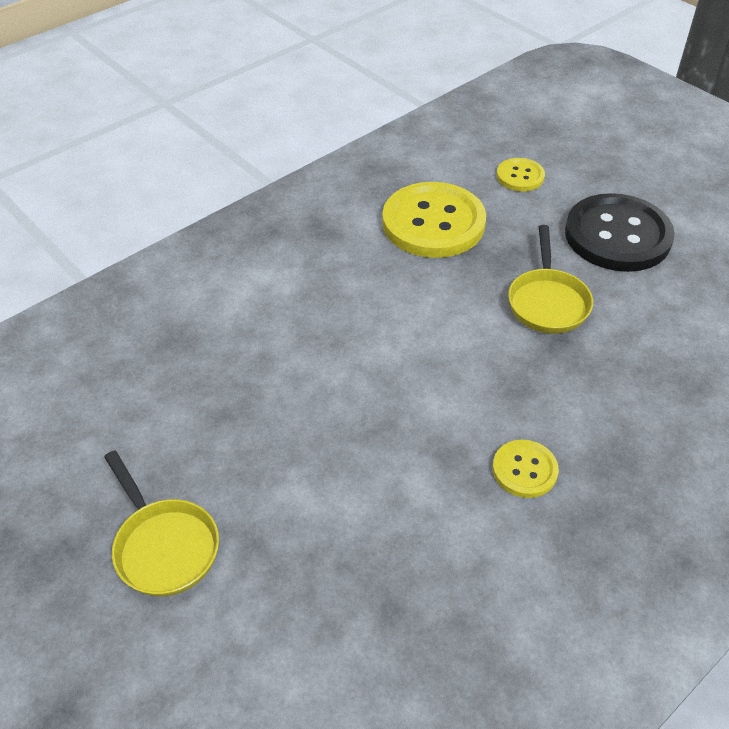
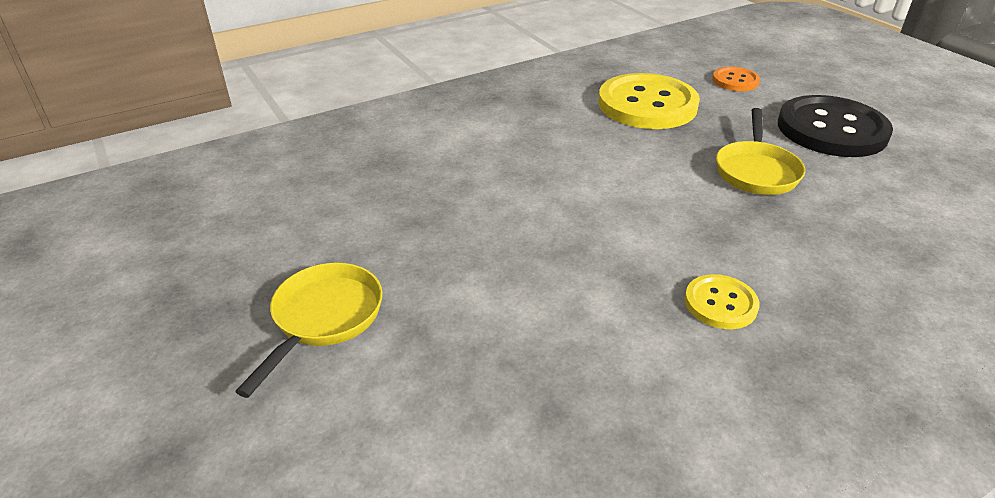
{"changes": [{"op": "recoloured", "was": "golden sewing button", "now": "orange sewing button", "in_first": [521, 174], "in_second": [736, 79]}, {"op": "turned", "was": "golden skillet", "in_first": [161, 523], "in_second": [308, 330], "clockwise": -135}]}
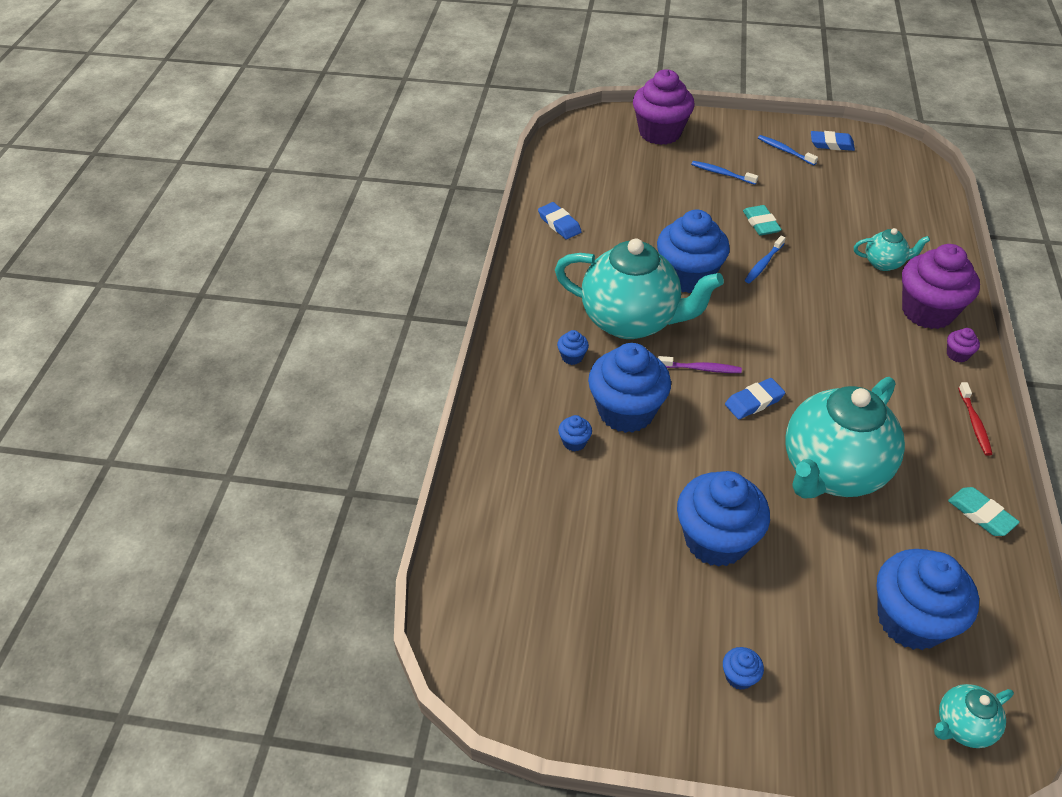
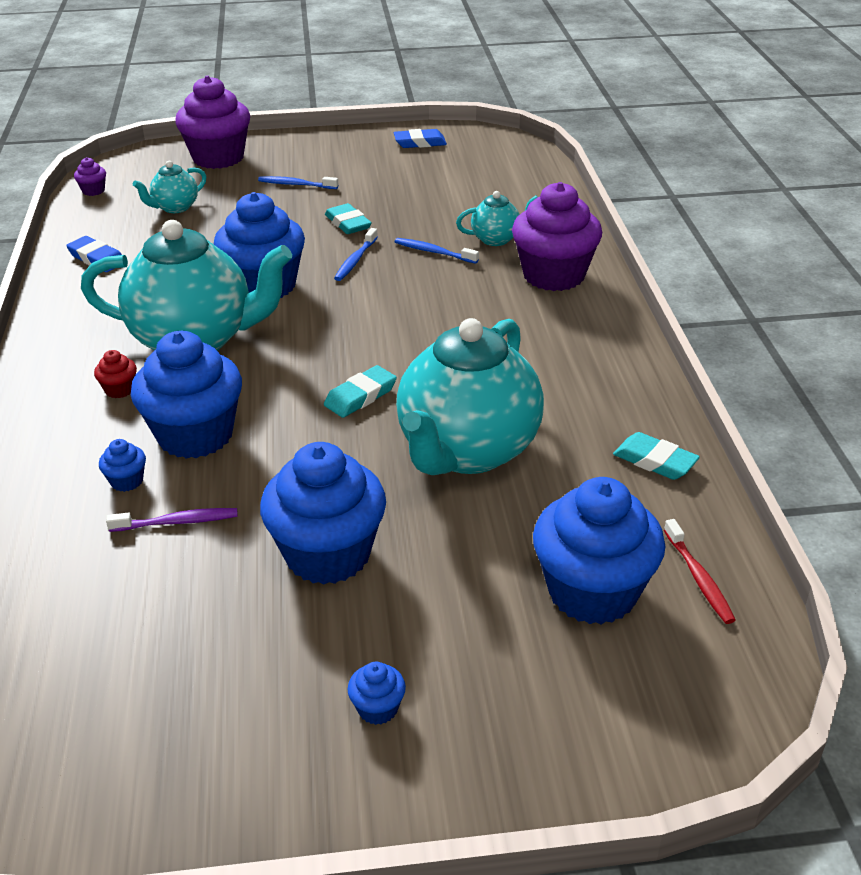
{"changes": [{"op": "moved", "was": "purple tooth brush", "in_first": [700, 364], "in_second": [172, 520]}, {"op": "moved", "was": "blue tooth brush", "in_first": [788, 150], "in_second": [437, 251]}, {"op": "moved", "was": "turquoise teapot", "in_first": [974, 716], "in_second": [170, 187]}, {"op": "moved", "was": "purple fairy cake", "in_first": [963, 345], "in_second": [90, 176]}, {"op": "moved", "was": "red tooth brush", "in_first": [975, 419], "in_second": [700, 571]}, {"op": "recoloured", "was": "blue fairy cake", "now": "red fairy cake", "in_first": [573, 347], "in_second": [115, 374]}, {"op": "recoloured", "was": "blue gum eraser", "now": "turquoise gum eraser", "in_first": [755, 398], "in_second": [360, 391]}]}
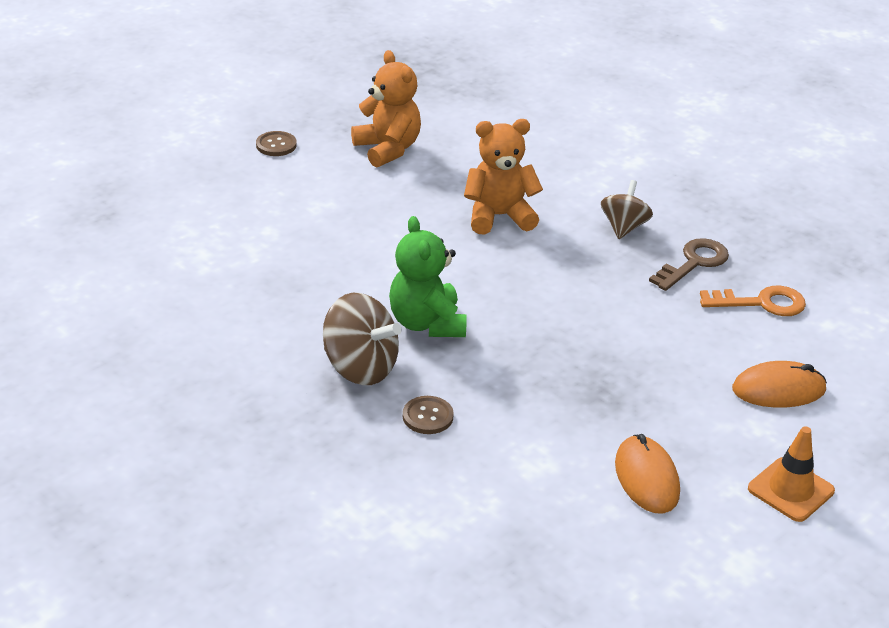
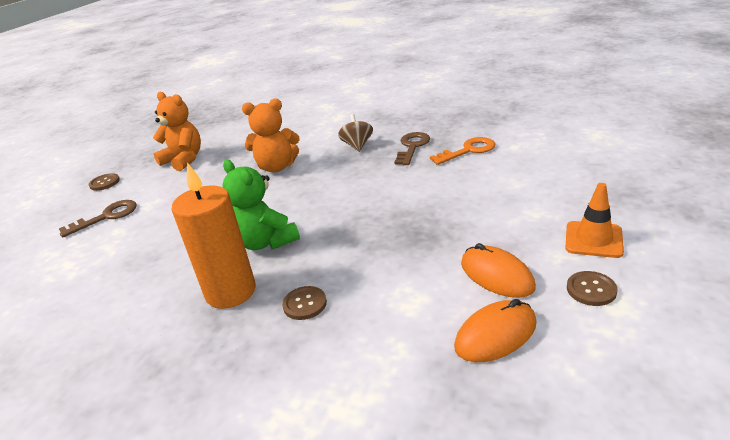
{"changes": [{"op": "added", "now": "brown door key", "in_second": [98, 218]}, {"op": "added", "now": "brown sewing button", "in_second": [592, 288]}, {"op": "moved", "was": "orange computer mouse", "in_first": [779, 384], "in_second": [495, 330]}, {"op": "replaced", "was": "brown whirligig", "now": "orange wax candle", "in_first": [362, 339], "in_second": [213, 235]}, {"op": "turned", "was": "orange stuffed bear", "in_first": [503, 177], "in_second": [271, 135], "clockwise": -150}]}
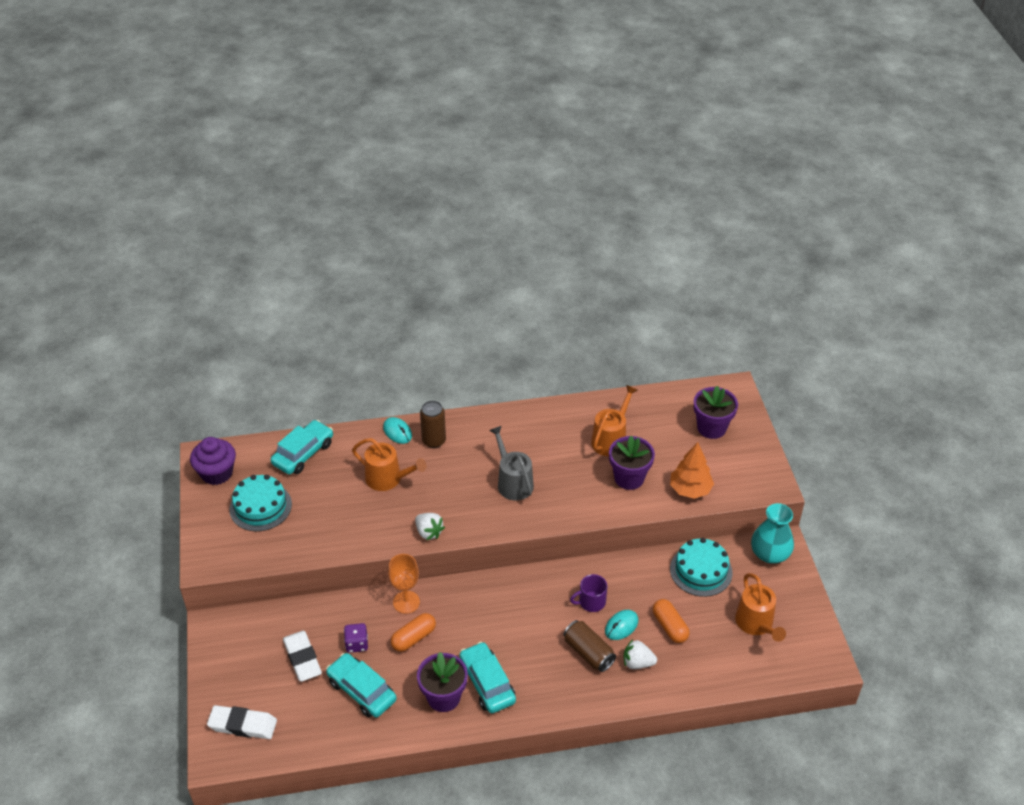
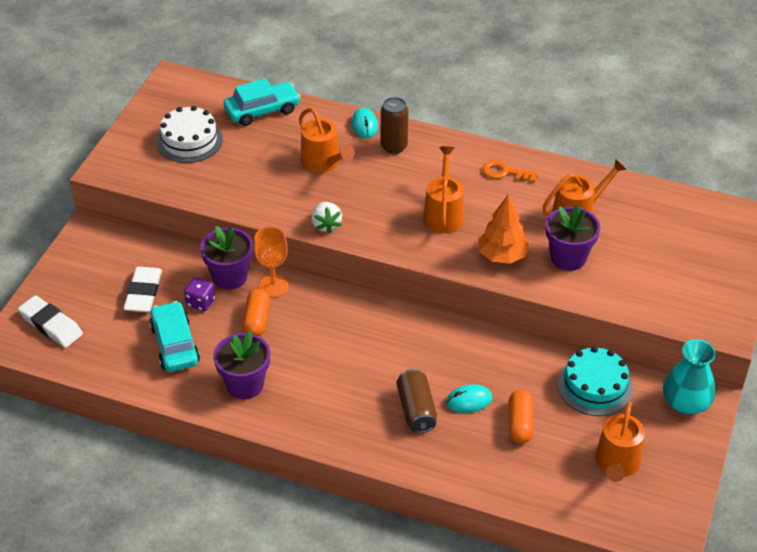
{"changes": [{"op": "removed", "was": "purple fairy cake", "in_first": [213, 461]}, {"op": "removed", "was": "turquoise car", "in_first": [488, 677]}, {"op": "removed", "was": "purple mug", "in_first": [588, 593]}, {"op": "removed", "was": "pure white strawberry", "in_first": [640, 654]}, {"op": "added", "now": "orange door key", "in_second": [510, 171]}, {"op": "moved", "was": "orange toy tree", "in_first": [692, 470], "in_second": [504, 229]}, {"op": "moved", "was": "purple flower pot", "in_first": [716, 412], "in_second": [226, 258]}, {"op": "recoloured", "was": "turquoise cake", "now": "pure white cake", "in_first": [260, 503], "in_second": [189, 134]}, {"op": "recoloured", "was": "ash-grey watering can", "now": "orange watering can", "in_first": [511, 463], "in_second": [443, 189]}, {"op": "turned", "was": "orange pill shape", "in_first": [413, 632], "in_second": [256, 312], "clockwise": -75}]}
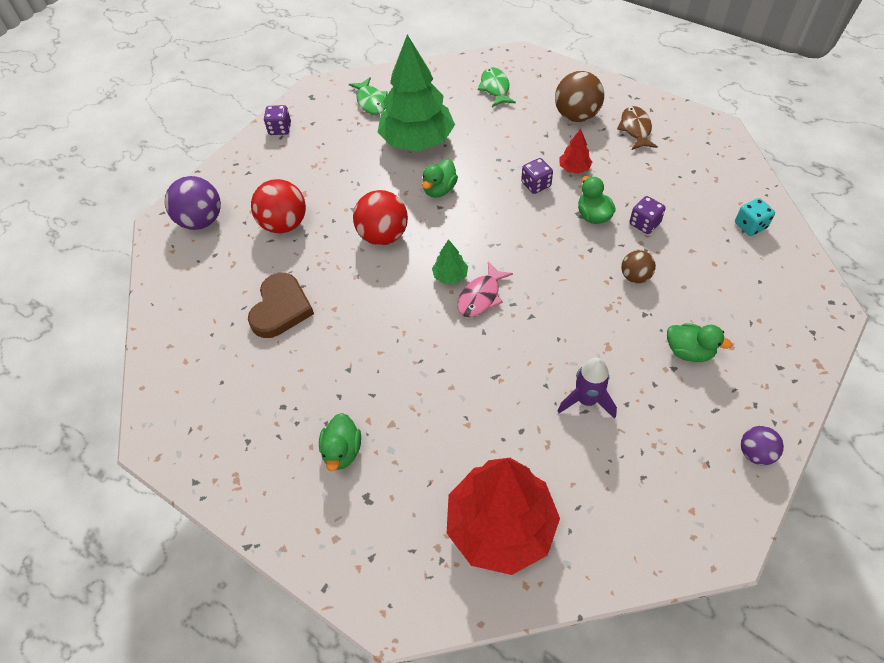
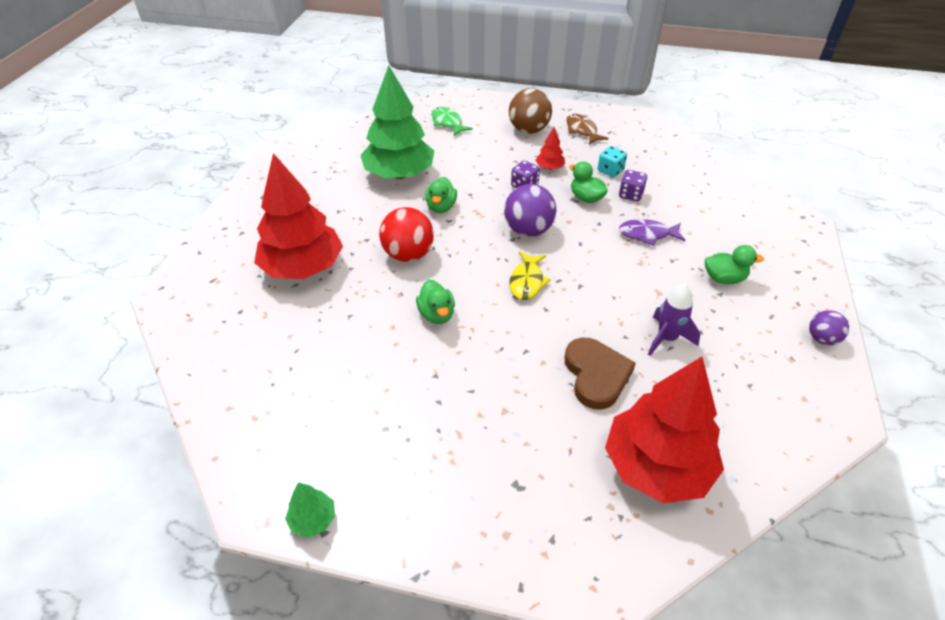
{"changes": [{"op": "removed", "was": "purple die", "in_first": [277, 120]}, {"op": "removed", "was": "emerald fish", "in_first": [368, 96]}, {"op": "moved", "was": "purple sphere", "in_first": [193, 203], "in_second": [530, 210]}, {"op": "moved", "was": "brown love heart", "in_first": [281, 305], "in_second": [600, 373]}, {"op": "moved", "was": "emerald toy duck", "in_first": [340, 442], "in_second": [435, 302]}, {"op": "moved", "was": "emerald toy tree", "in_first": [450, 261], "in_second": [310, 510]}, {"op": "moved", "was": "turquoise die", "in_first": [755, 217], "in_second": [612, 161]}, {"op": "replaced", "was": "red sphere", "now": "red toy tree", "in_first": [278, 206], "in_second": [298, 216]}, {"op": "replaced", "was": "brown sphere", "now": "purple fish", "in_first": [638, 266], "in_second": [652, 232]}, {"op": "recoloured", "was": "pink fish", "now": "golden fish", "in_first": [485, 289], "in_second": [530, 275]}]}
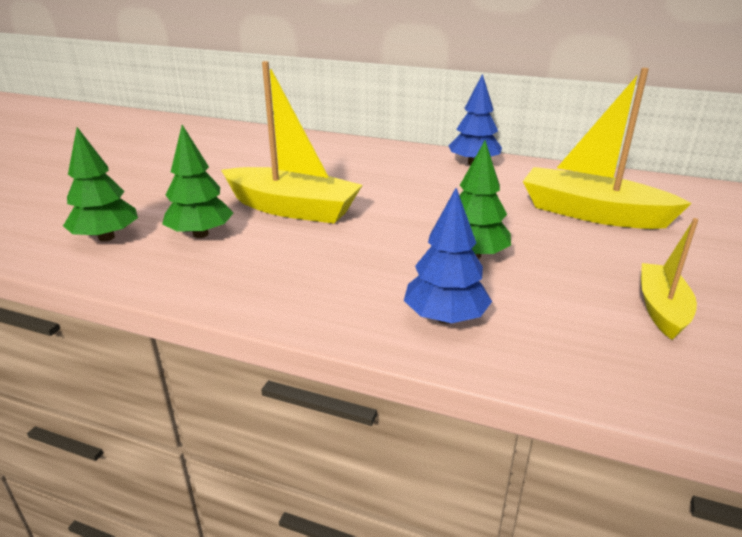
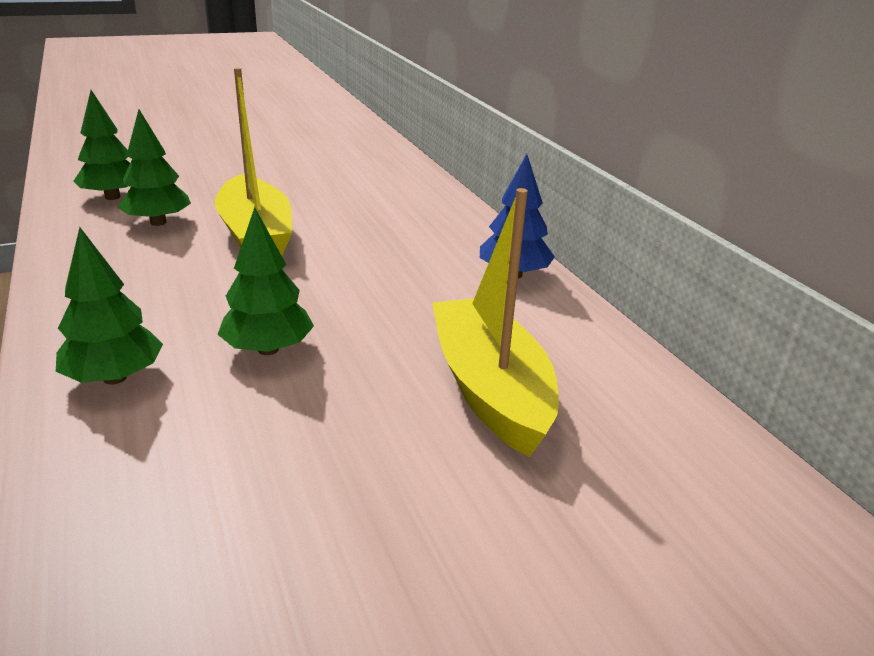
{"changes": [{"op": "removed", "was": "golden toy boat", "in_first": [669, 279]}, {"op": "recoloured", "was": "blue toy tree", "now": "emerald toy tree", "in_first": [448, 256], "in_second": [109, 306]}]}
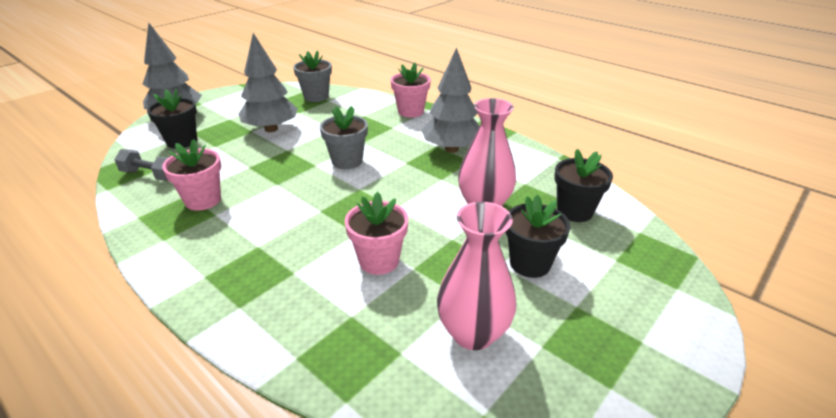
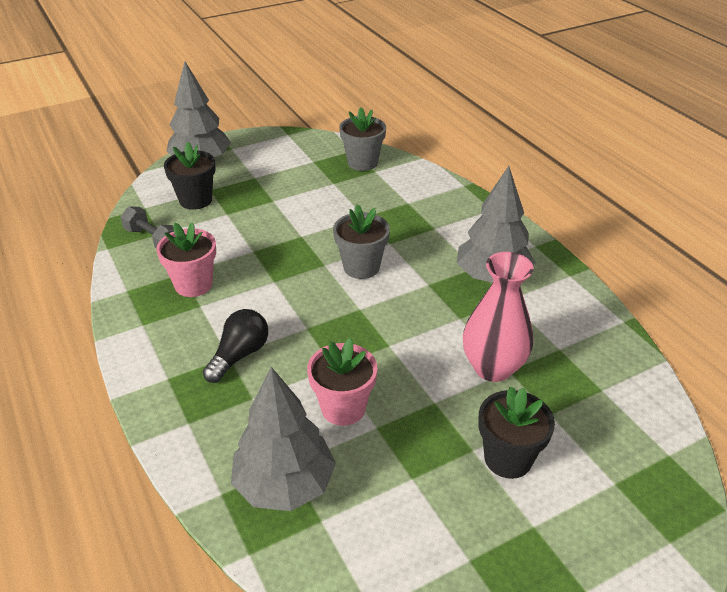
{"changes": [{"op": "removed", "was": "pink flower pot", "in_first": [411, 90]}, {"op": "removed", "was": "pink vase", "in_first": [476, 276]}, {"op": "removed", "was": "black flower pot", "in_first": [583, 185]}, {"op": "added", "now": "black lightbulb", "in_second": [235, 346]}, {"op": "moved", "was": "ash-grey toy tree", "in_first": [268, 82], "in_second": [283, 439]}]}
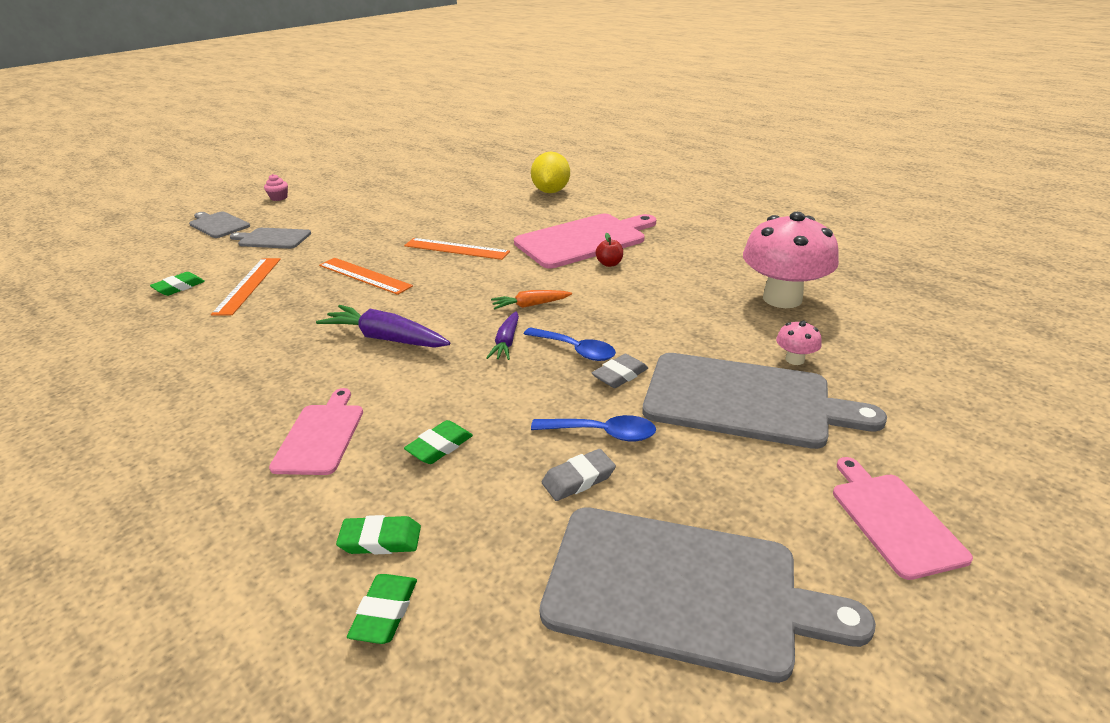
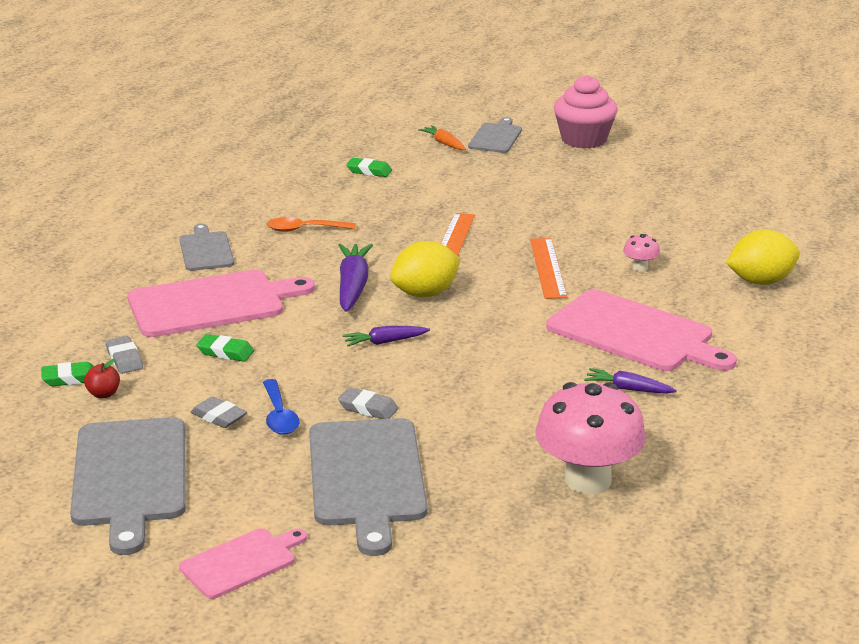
{"changes": [{"op": "removed", "was": "orange ruler", "in_first": [246, 287]}, {"op": "removed", "was": "blue tablespoon", "in_first": [570, 344]}, {"op": "added", "now": "orange tablespoon", "in_second": [311, 224]}, {"op": "added", "now": "golden lemon", "in_second": [425, 269]}, {"op": "added", "now": "purple toy carrot", "in_second": [630, 381]}, {"op": "moved", "was": "ash-grey chopping board", "in_first": [270, 238], "in_second": [206, 247]}, {"op": "moved", "was": "orange toy carrot", "in_first": [531, 300], "in_second": [442, 137]}, {"op": "moved", "was": "red toy apple", "in_first": [609, 250], "in_second": [102, 378]}, {"op": "moved", "was": "pink fungus", "in_first": [799, 343], "in_second": [641, 253]}, {"op": "recoloured", "was": "emerald gum eraser", "now": "ash-grey gum eraser", "in_first": [378, 535], "in_second": [124, 355]}, {"op": "resized", "was": "pink fairy cake", "in_first": [276, 187], "in_second": [586, 112], "ratio": 2.34}, {"op": "resized", "was": "pink chopping board", "in_first": [316, 431], "in_second": [221, 303], "ratio": 1.8}]}
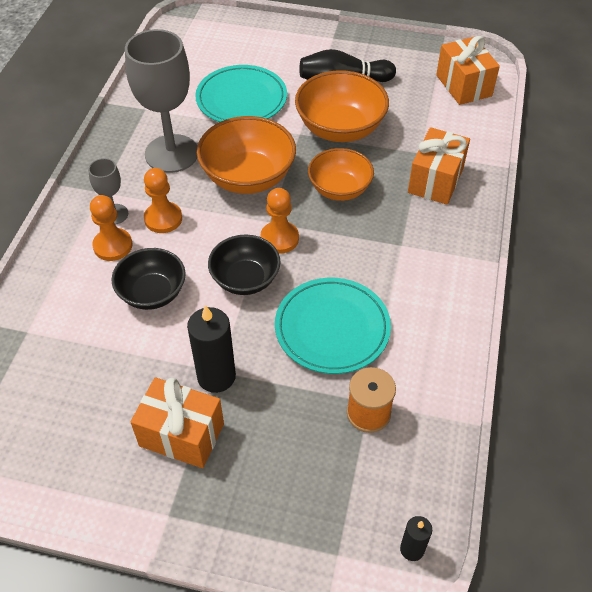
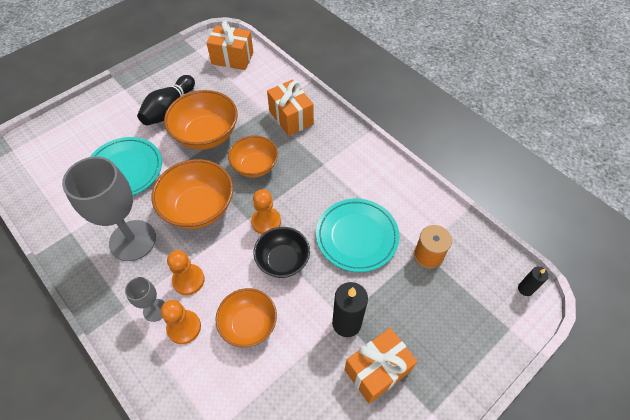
{"changes": [{"op": "recoloured", "was": "black bowl", "now": "orange bowl", "in_first": [148, 279], "in_second": [246, 317]}]}
